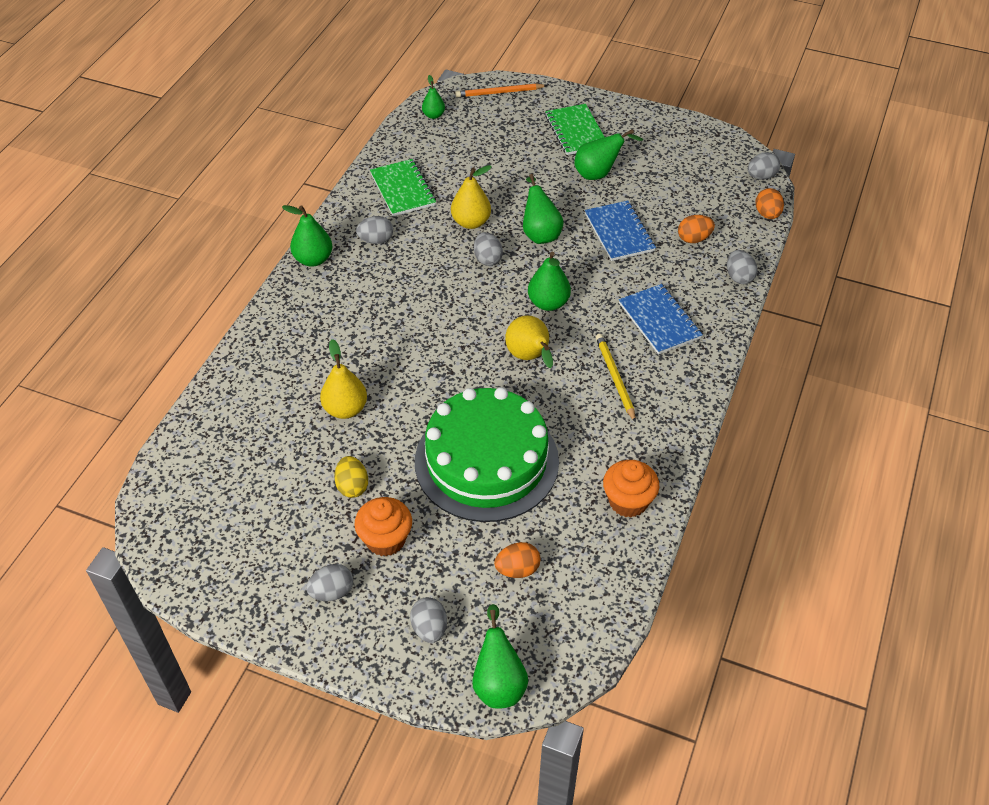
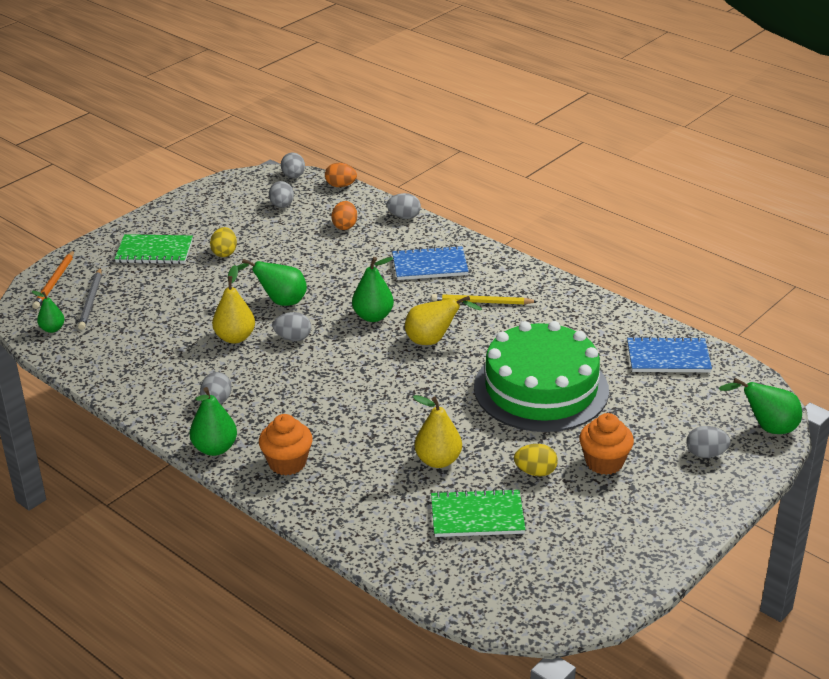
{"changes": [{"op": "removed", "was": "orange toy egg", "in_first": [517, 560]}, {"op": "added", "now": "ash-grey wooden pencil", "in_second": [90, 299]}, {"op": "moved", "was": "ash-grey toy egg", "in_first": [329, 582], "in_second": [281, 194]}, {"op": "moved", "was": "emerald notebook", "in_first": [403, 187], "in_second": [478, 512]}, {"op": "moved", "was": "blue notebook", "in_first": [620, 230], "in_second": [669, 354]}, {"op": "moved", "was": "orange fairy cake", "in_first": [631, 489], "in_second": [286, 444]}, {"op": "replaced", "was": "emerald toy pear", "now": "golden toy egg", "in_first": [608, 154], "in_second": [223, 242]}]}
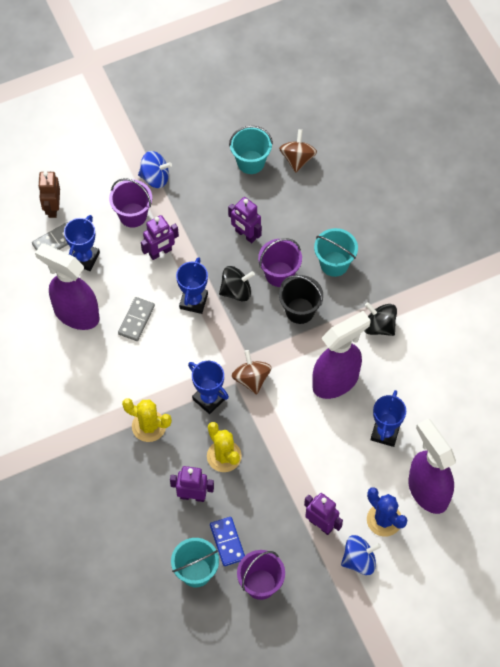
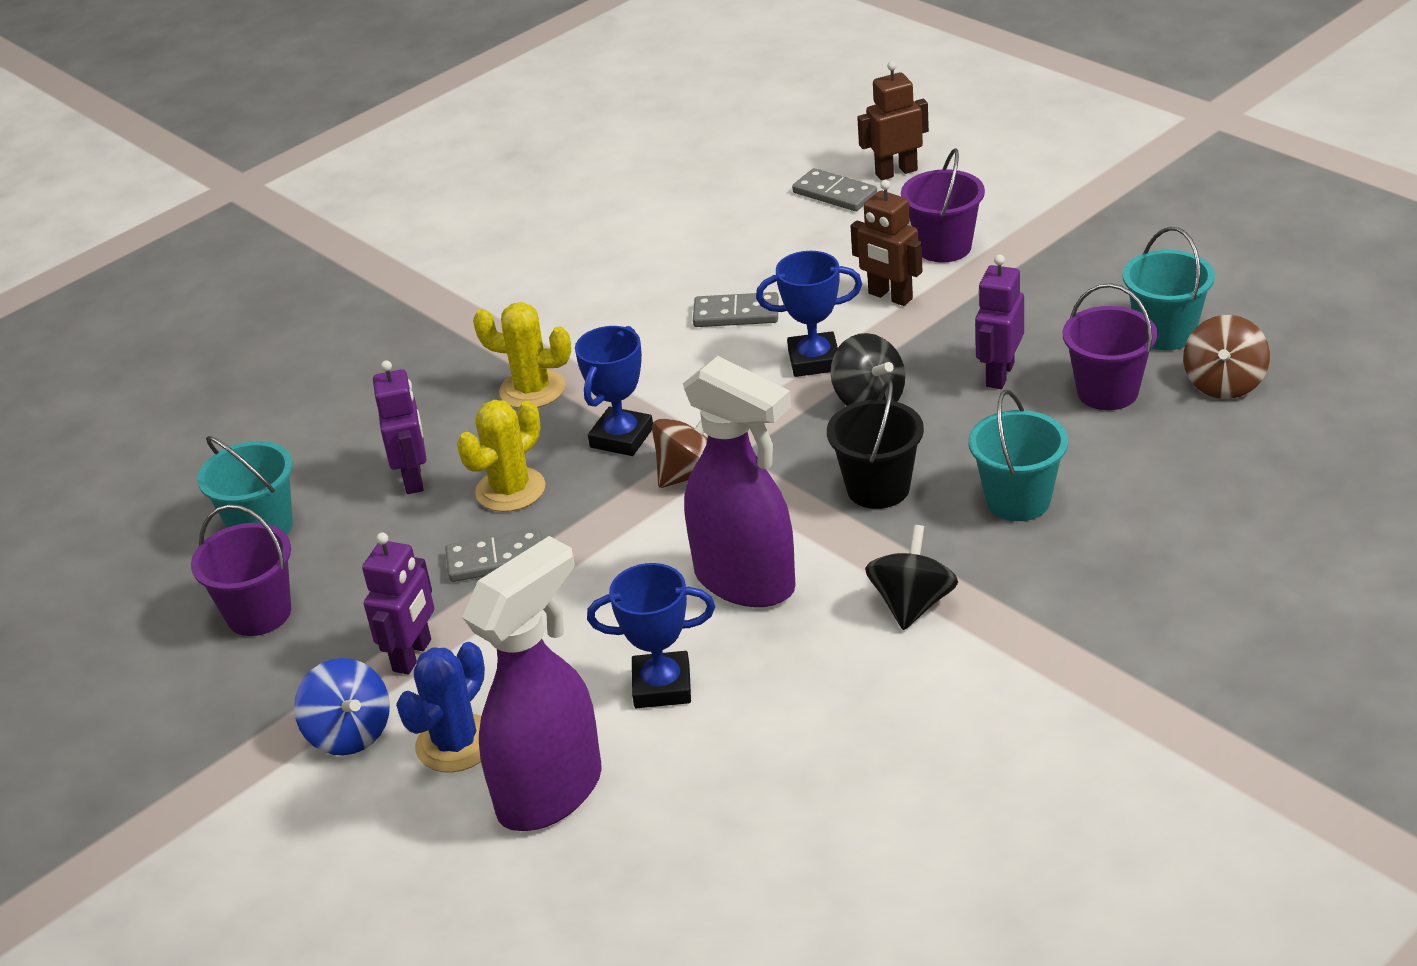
{"changes": [{"op": "removed", "was": "purple spray bottle", "in_first": [67, 286]}, {"op": "removed", "was": "blue prize cup", "in_first": [82, 243]}, {"op": "removed", "was": "blue whirligig", "in_first": [155, 169]}, {"op": "removed", "was": "blue domino", "in_first": [227, 541]}, {"op": "added", "now": "ash-grey domino", "in_second": [493, 555]}, {"op": "moved", "was": "purple bucket", "in_first": [280, 262], "in_second": [1110, 346]}, {"op": "recoloured", "was": "purple toy robot", "now": "brown toy robot", "in_first": [160, 237], "in_second": [886, 243]}, {"op": "turned", "was": "golden cactus", "in_first": [147, 420], "in_second": [522, 355], "clockwise": -75}, {"op": "turned", "was": "brown whirligig", "in_first": [298, 151], "in_second": [1226, 357], "clockwise": 120}]}
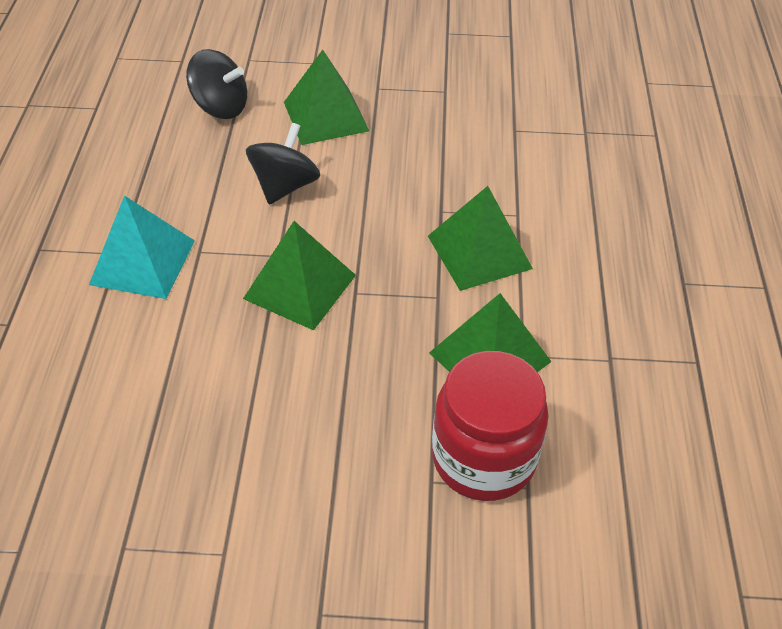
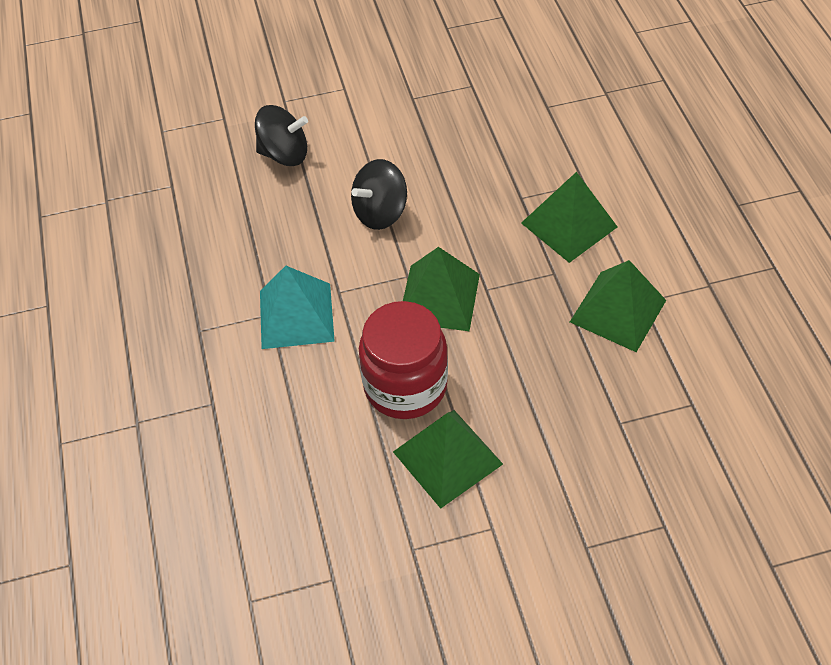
{"changes": [{"op": "moved", "was": "emerald pyramid", "in_first": [326, 97], "in_second": [448, 459]}, {"op": "moved", "was": "red jam jar", "in_first": [490, 426], "in_second": [403, 360]}, {"op": "turned", "was": "black whirligig", "in_first": [283, 164], "in_second": [379, 194], "clockwise": -135}]}
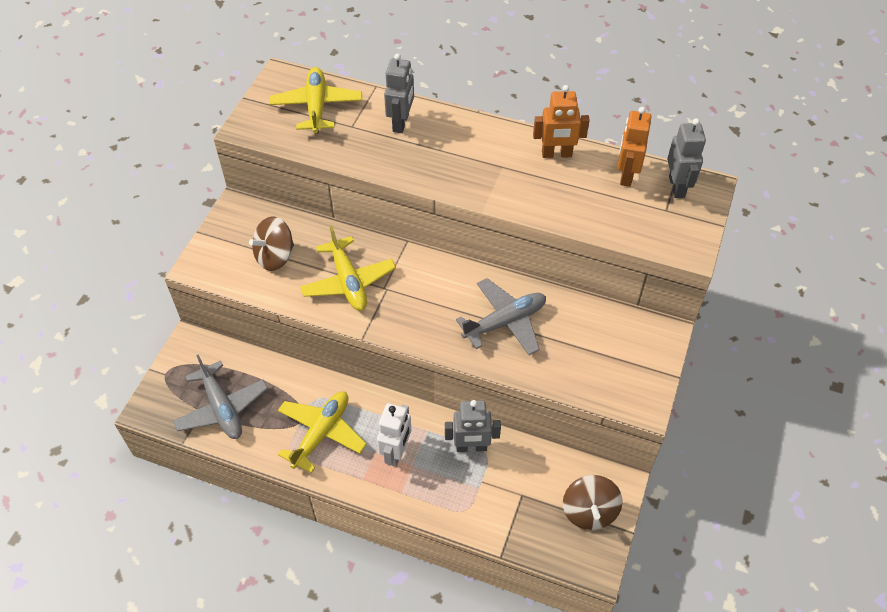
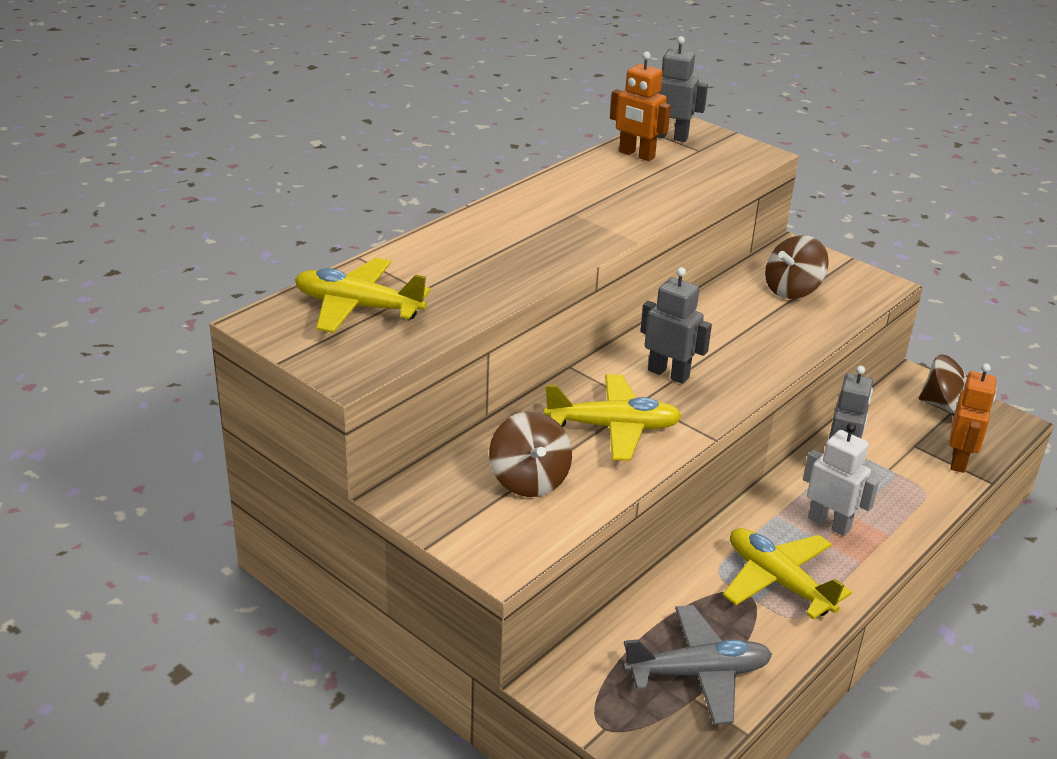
{"changes": [{"op": "removed", "was": "ash-grey plane", "in_first": [501, 316]}, {"op": "added", "now": "brown whirligig", "in_second": [797, 267]}, {"op": "moved", "was": "ash-grey toy robot", "in_first": [399, 93], "in_second": [676, 325]}, {"op": "moved", "was": "orange toy robot", "in_first": [561, 121], "in_second": [973, 418]}]}
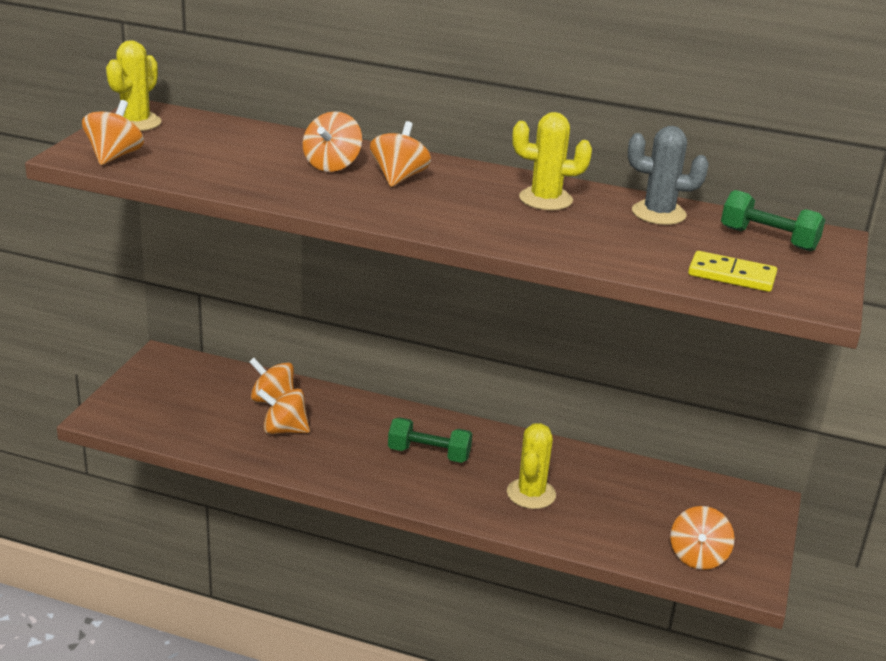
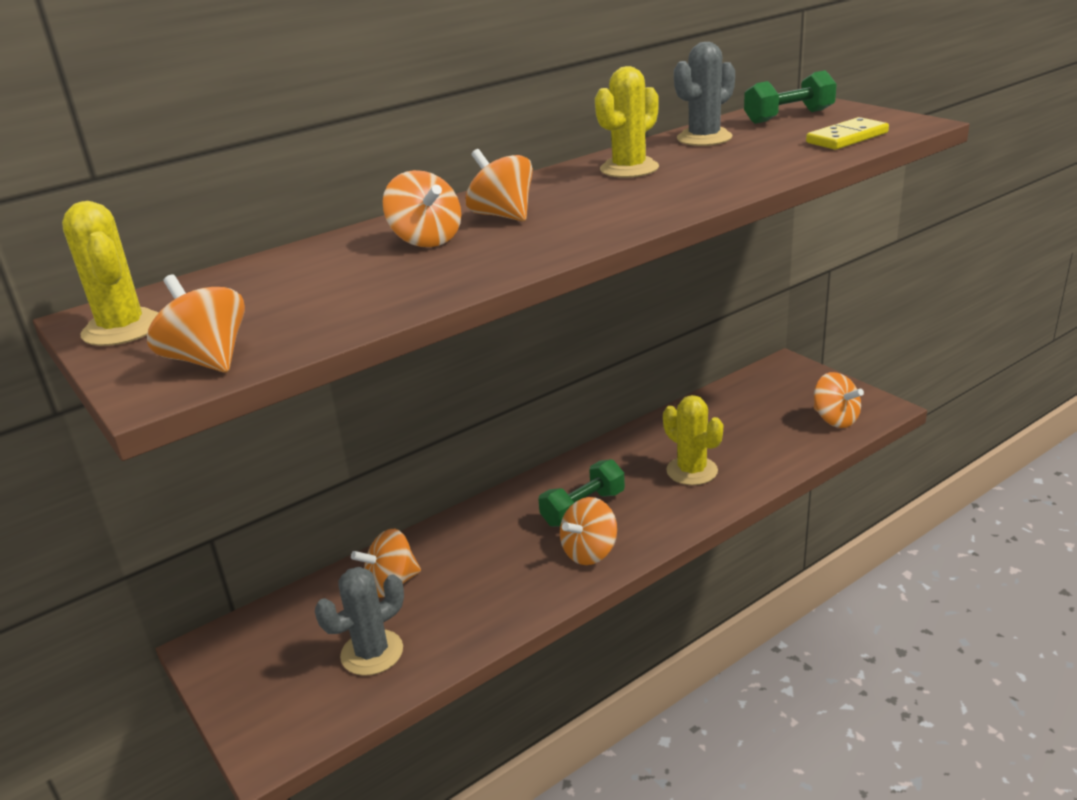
{"changes": [{"op": "added", "now": "ash-grey cactus", "in_second": [359, 621]}, {"op": "moved", "was": "orange whirligig", "in_first": [283, 411], "in_second": [588, 531]}]}
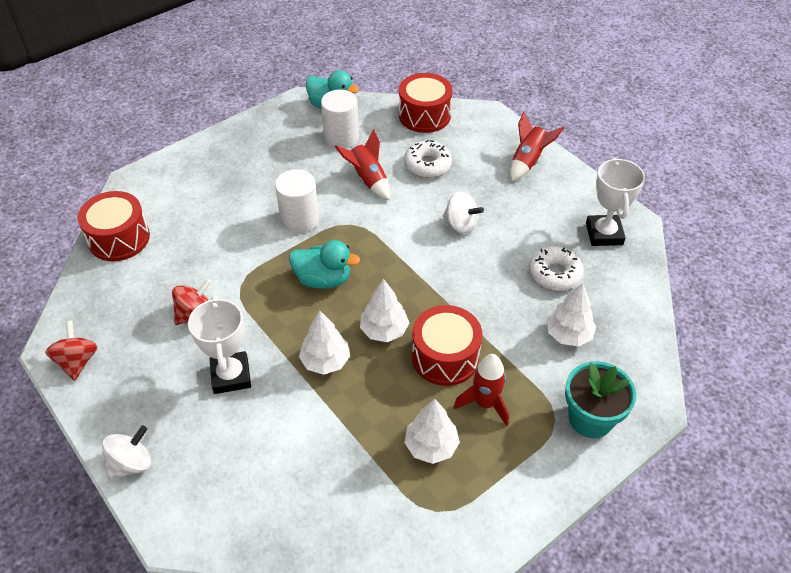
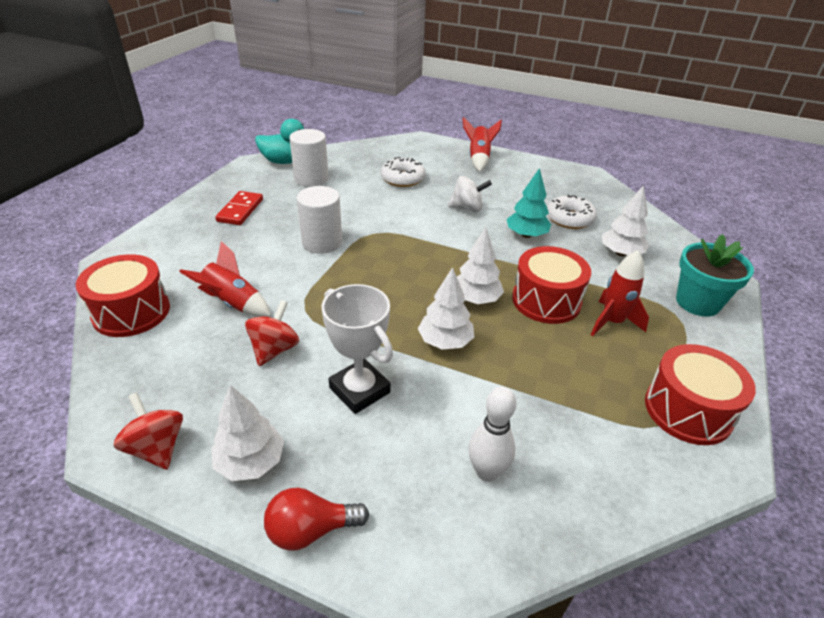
{"changes": [{"op": "removed", "was": "turquoise toy duck", "in_first": [324, 264]}, {"op": "removed", "was": "pure white prize cup", "in_first": [615, 201]}, {"op": "added", "now": "red domino", "in_second": [239, 208]}, {"op": "added", "now": "pure white bowling pin", "in_second": [492, 434]}, {"op": "added", "now": "turquoise toy tree", "in_second": [529, 203]}, {"op": "moved", "was": "red toy rocket", "in_first": [362, 164], "in_second": [225, 279]}, {"op": "moved", "was": "red toy drum", "in_first": [426, 103], "in_second": [700, 394]}, {"op": "moved", "was": "pure white toy tree", "in_first": [432, 431], "in_second": [247, 433]}, {"op": "replaced", "was": "pure white whirligig", "now": "red lightbulb", "in_first": [127, 452], "in_second": [316, 519]}]}
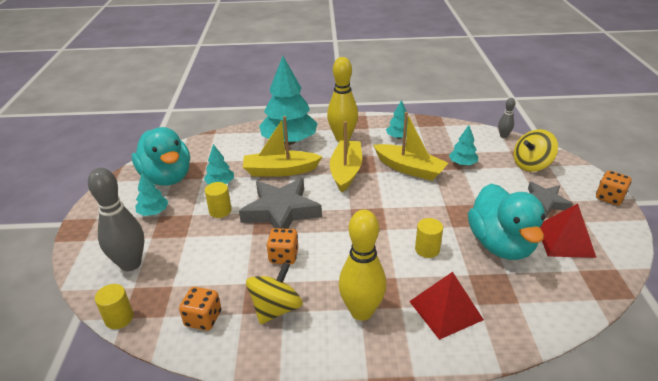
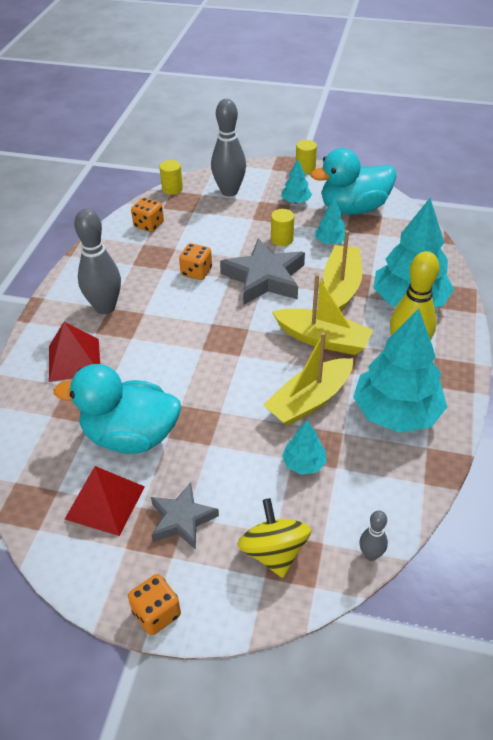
{"changes": [{"op": "removed", "was": "golden whirligig", "in_first": [274, 293]}, {"op": "moved", "was": "golden cylinder shape", "in_first": [429, 238], "in_second": [306, 157]}, {"op": "recoloured", "was": "golden bowling pin", "now": "ash-grey bowling pin", "in_first": [362, 265], "in_second": [97, 261]}, {"op": "resized", "was": "turquoise toy tree", "in_first": [397, 119], "in_second": [400, 370], "ratio": 2.16}]}
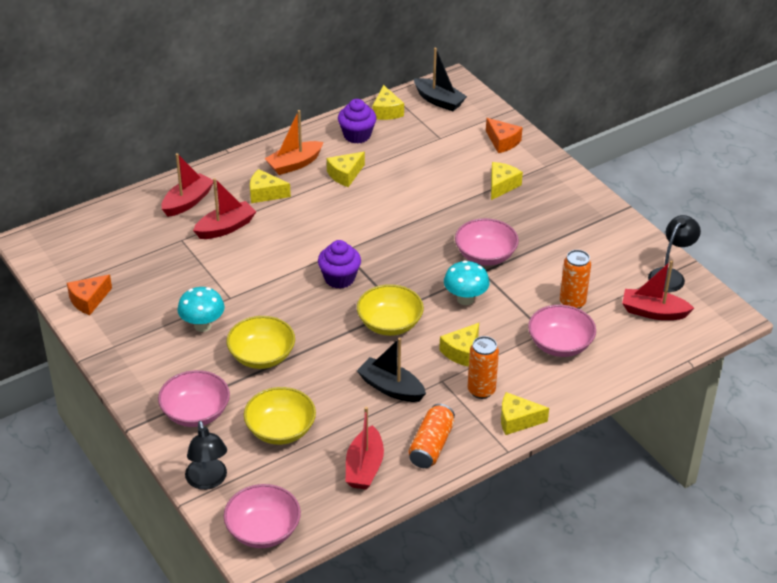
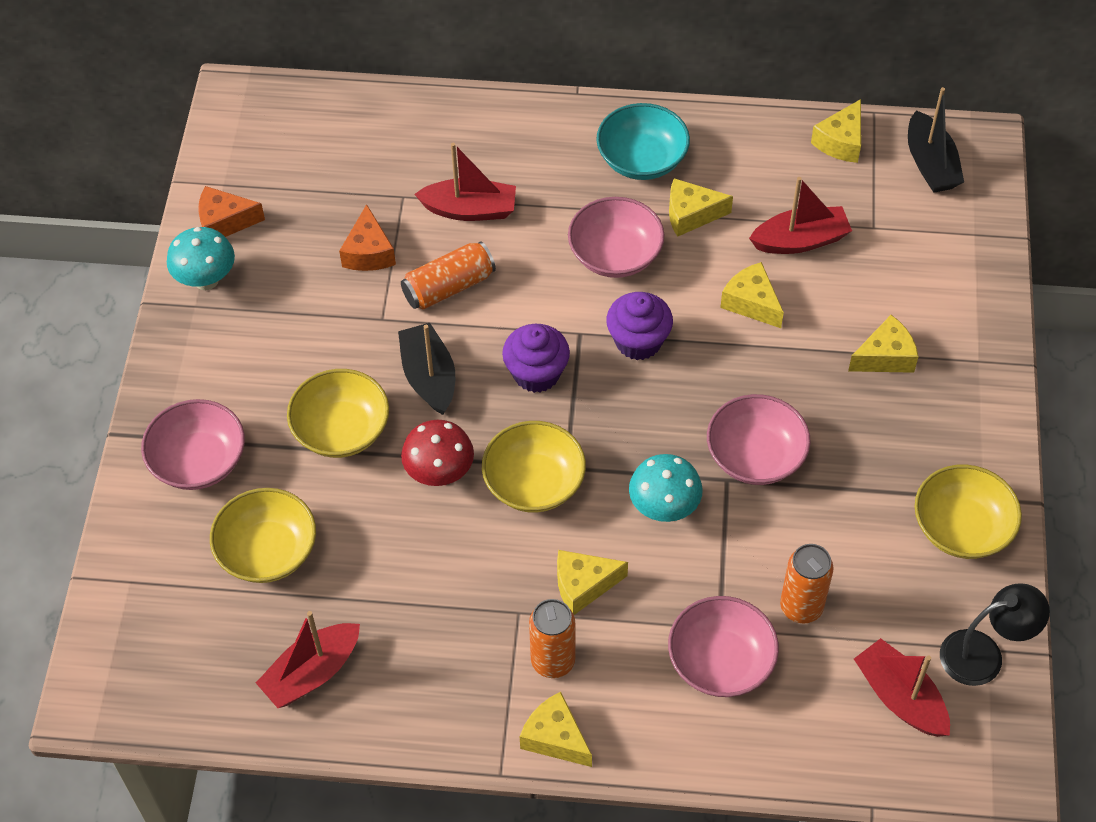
{"changes": [{"op": "removed", "was": "black reading lamp", "in_first": [206, 455]}, {"op": "added", "now": "red fungus", "in_second": [437, 453]}, {"op": "added", "now": "golden bowl", "in_second": [968, 511]}, {"op": "moved", "was": "red toy boat", "in_first": [187, 185], "in_second": [800, 215]}, {"op": "moved", "was": "turquoise fungus", "in_first": [201, 309], "in_second": [201, 258]}, {"op": "moved", "was": "pink bowl", "in_first": [262, 516], "in_second": [616, 237]}, {"op": "moved", "was": "golden piece of cheese", "in_first": [270, 186], "in_second": [752, 295]}, {"op": "moved", "was": "purple fairy cake", "in_first": [357, 121], "in_second": [639, 326]}, {"op": "moved", "was": "black toy boat", "in_first": [391, 370], "in_second": [426, 369]}, {"op": "moved", "was": "orange can", "in_first": [432, 436], "in_second": [448, 275]}, {"op": "moved", "was": "orange piece of cheese", "in_first": [504, 135], "in_second": [367, 237]}, {"op": "replaced", "was": "orange toy boat", "now": "turquoise bowl", "in_first": [294, 142], "in_second": [643, 141]}]}
